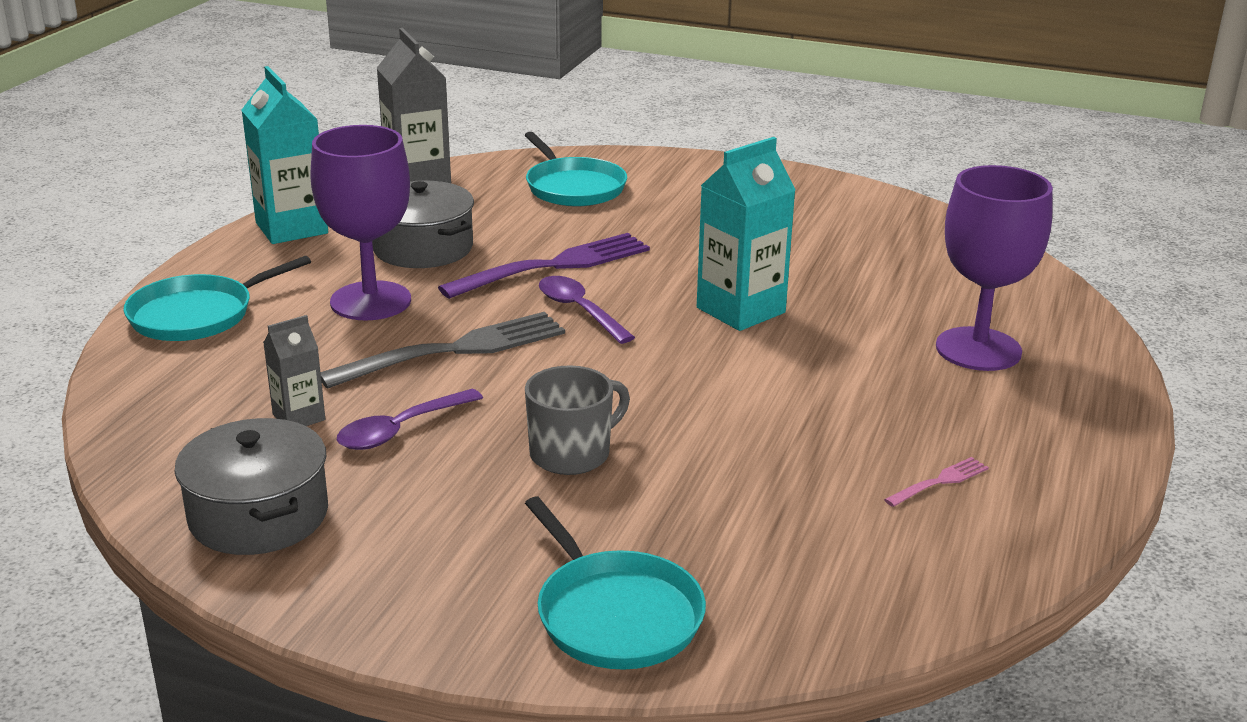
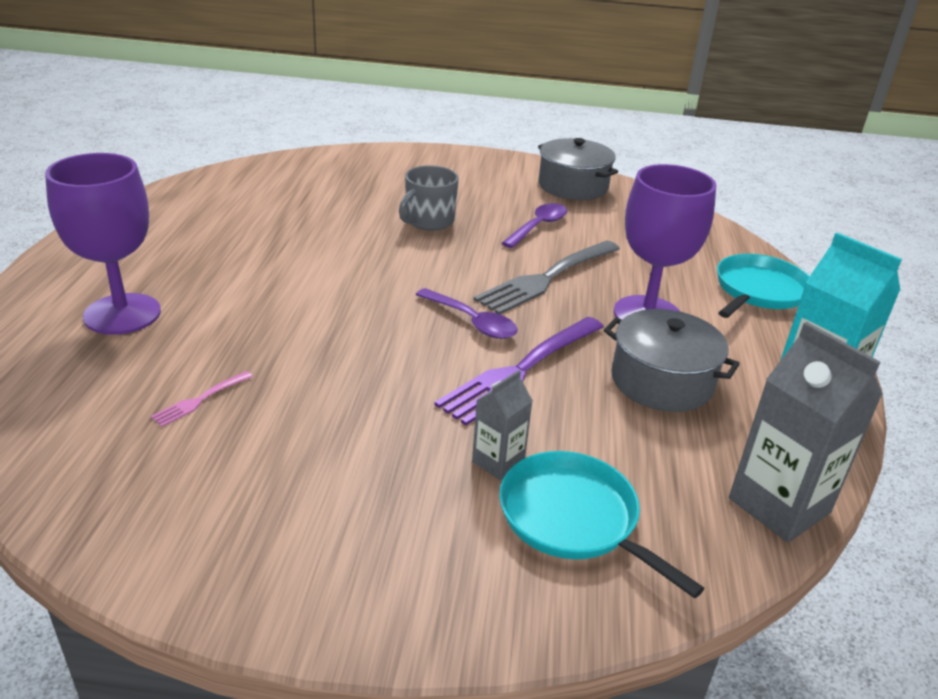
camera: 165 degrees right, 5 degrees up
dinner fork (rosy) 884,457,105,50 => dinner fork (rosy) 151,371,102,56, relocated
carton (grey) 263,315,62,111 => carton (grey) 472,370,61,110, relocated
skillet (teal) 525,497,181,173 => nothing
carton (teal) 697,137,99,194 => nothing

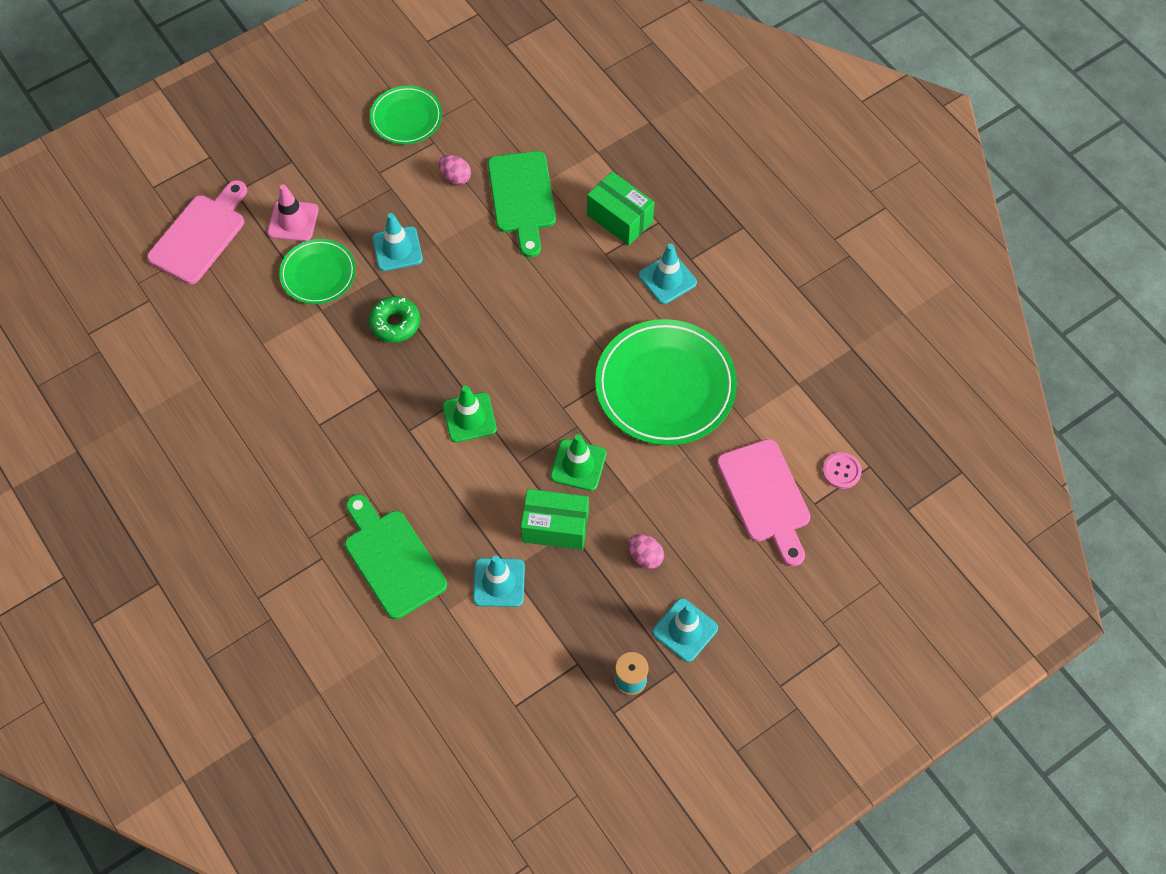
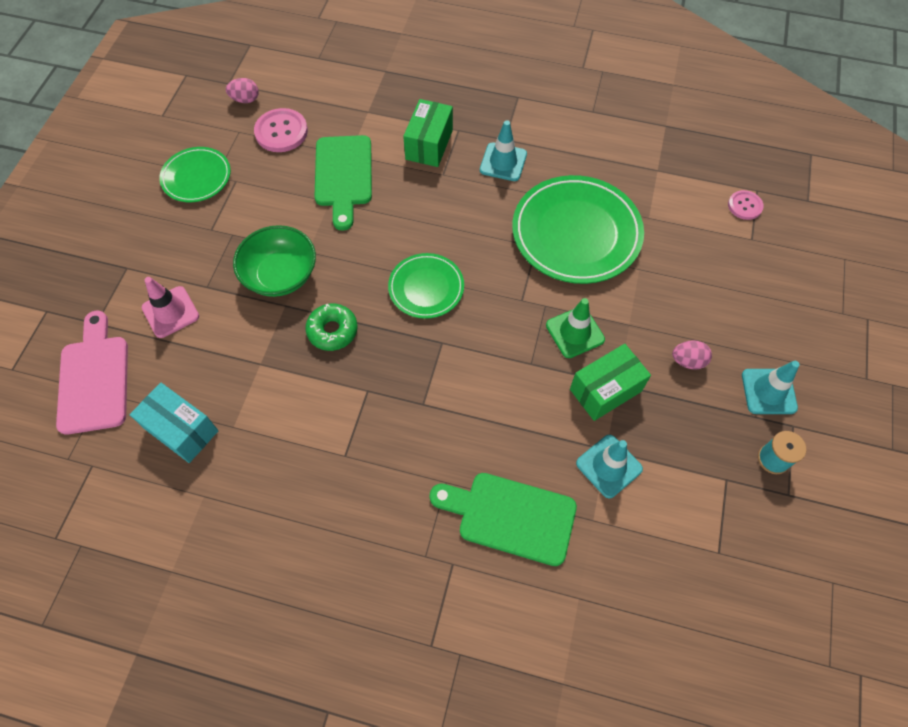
camera: 40 degrees left, 0 degrees up
nothing => package (teal) 130,383,89,80
egg shape (rosy) 439,155,32,30 => egg shape (rosy) 226,78,33,25, relocated
traffic cone (teal) 372,213,51,58 => bowl (emerald) 233,225,83,72
nothing => button (rosy) 254,108,54,44
cutting board (emerald) 488,151,68,107 => cutting board (emerald) 314,135,58,96, 45 degrees clockwise
flat dish (emerald) 279,239,77,65 => flat dish (emerald) 388,253,76,66, relocated
package (emerald) 587,171,67,75 => package (emerald) 403,99,50,68, 75 degrees counterclockwise
traffic cone (emerald) 443,386,54,56 => nothing
cutting board (rosy) 717,439,93,128 => nothing

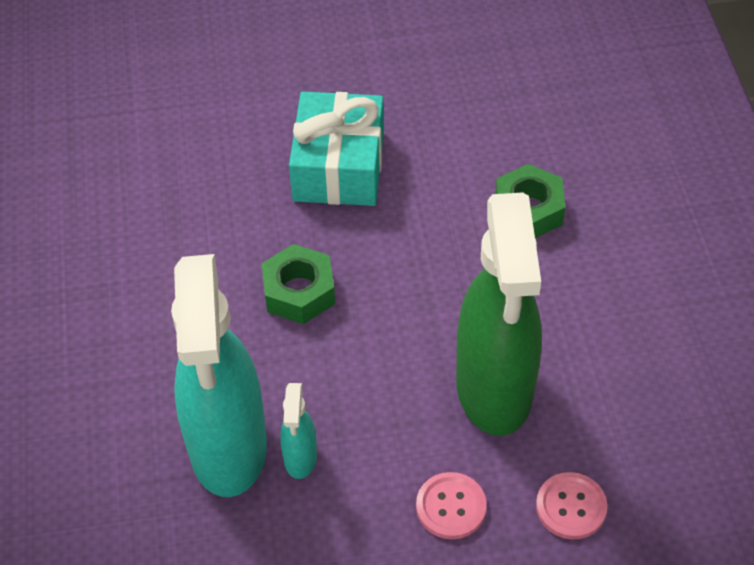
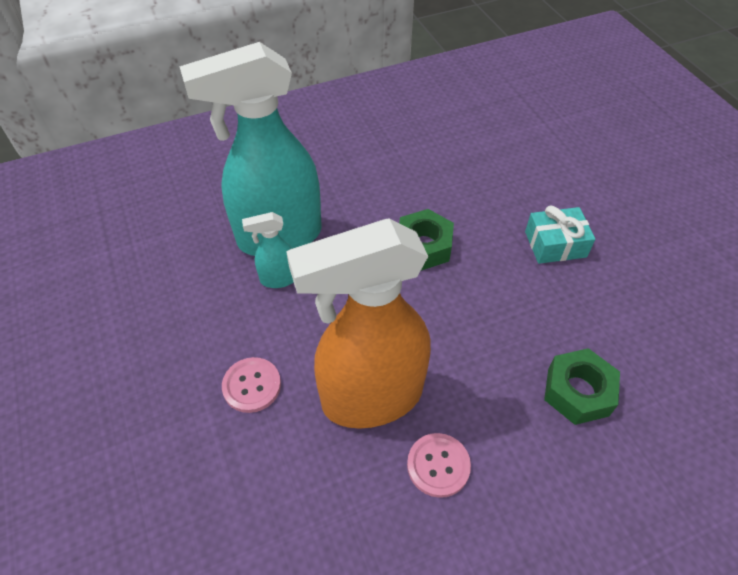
camera: 75 degrees right, 0 degrees up
spray cleaner (emerald) 456,192,86,244 => spray cleaner (orange-coloured) 286,218,145,211
button (rosy) 536,472,71,68 => button (rosy) 407,433,64,65, relocated
wrapped gift (teal) 289,91,95,115 => wrapped gift (teal) 525,205,71,59, x0.62

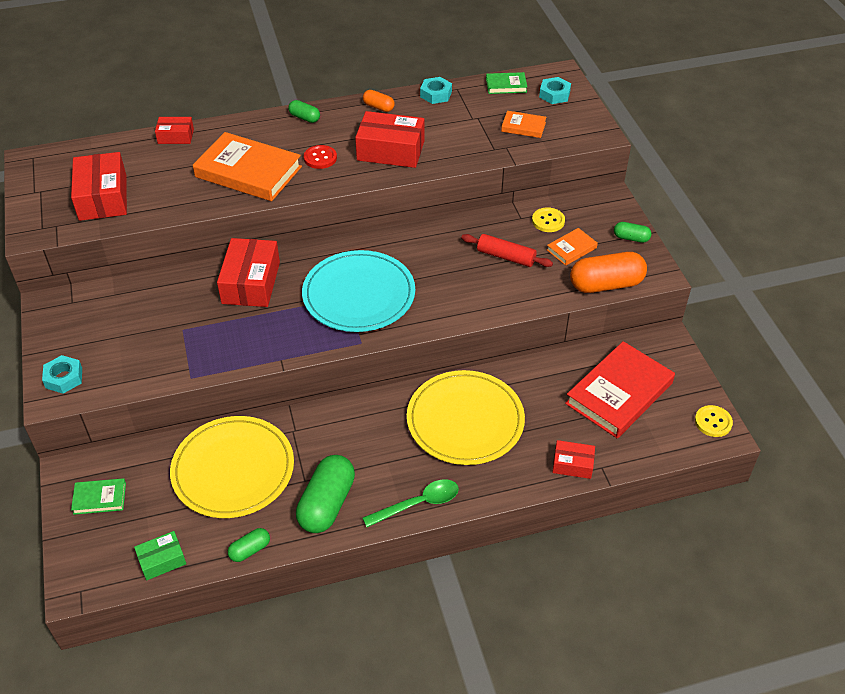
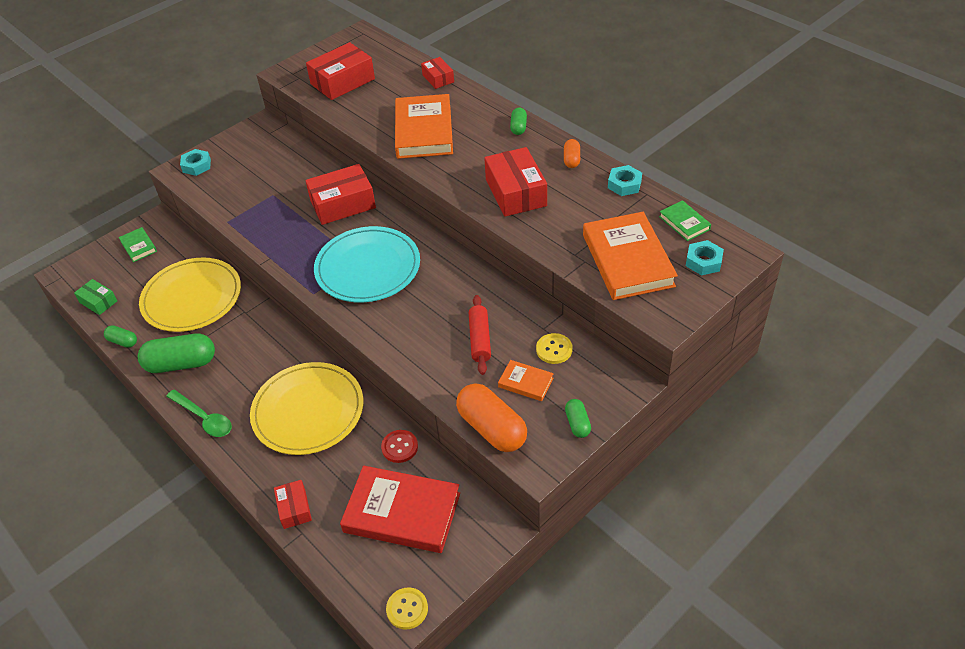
camera: 65 degrees right, 0 degrees up
button (crimson) 304,145,33,24 => button (crimson) 381,430,37,33, relocated
hardback (orange-coloured) 501,111,45,27 => hardback (orange-coloured) 583,212,95,88, x2.11

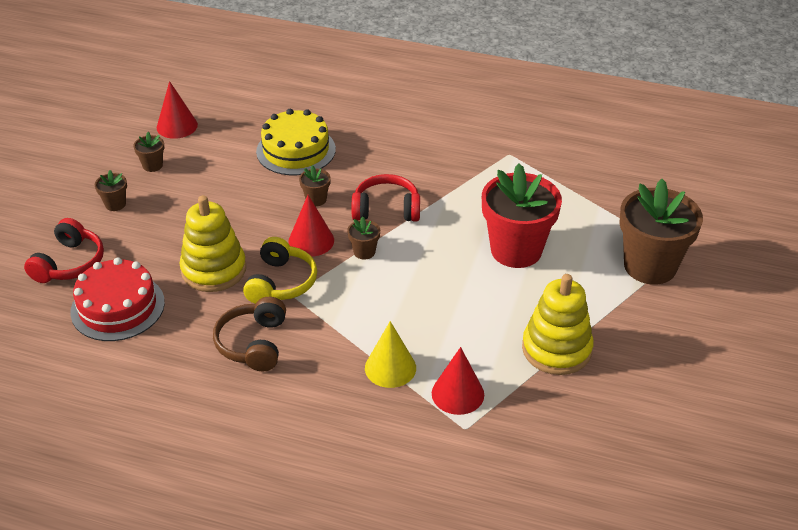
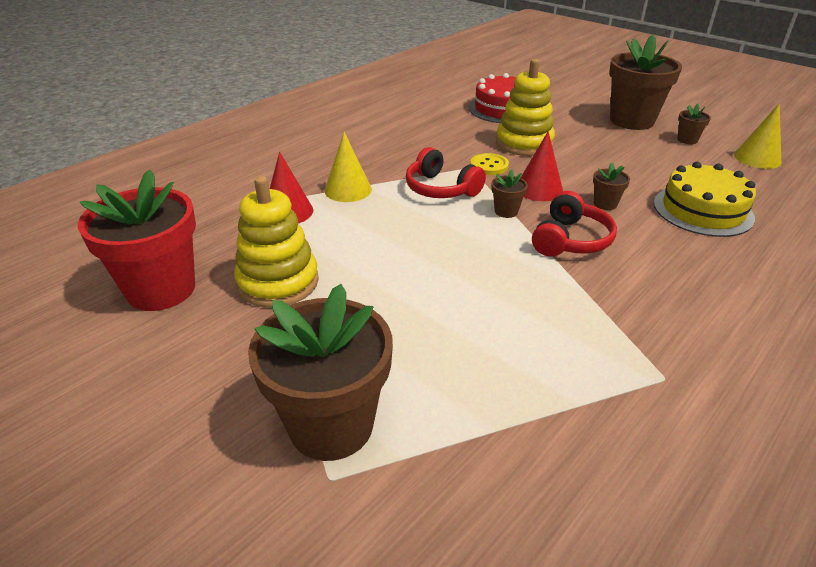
camera: 115 degrees right, 5 degrees down
flower pot (crimson) 482,164,80,104 => flower pot (crimson) 78,169,118,142, relocated
headset (crimson) 24,218,80,65 => headset (crimson) 406,147,80,51, relocated
headset (golden) 243,237,74,67 => button (golden) 470,153,39,22
flower pot (brown) 95,170,32,41 => flower pot (brown) 609,35,73,95, x2.37
cone shape (crimson) 157,81,41,58 => cone shape (golden) 734,103,47,66
headset (brown) 213,297,73,74 => nothing

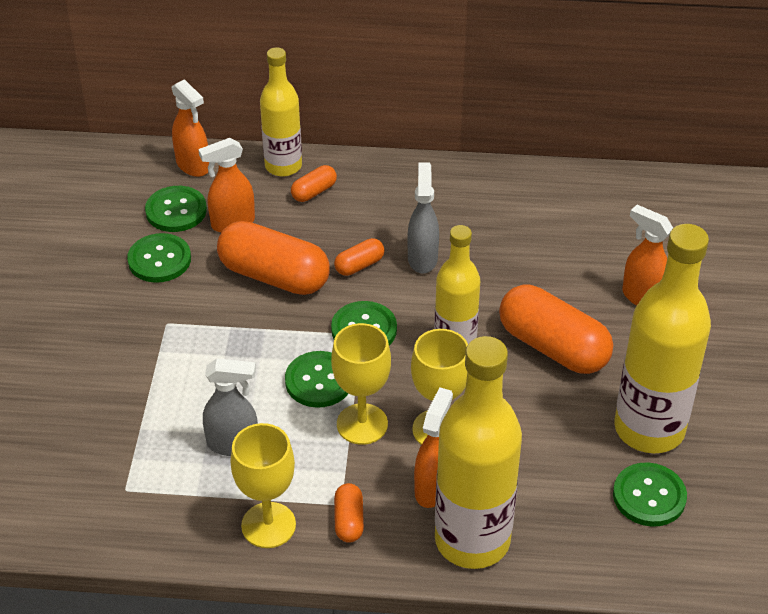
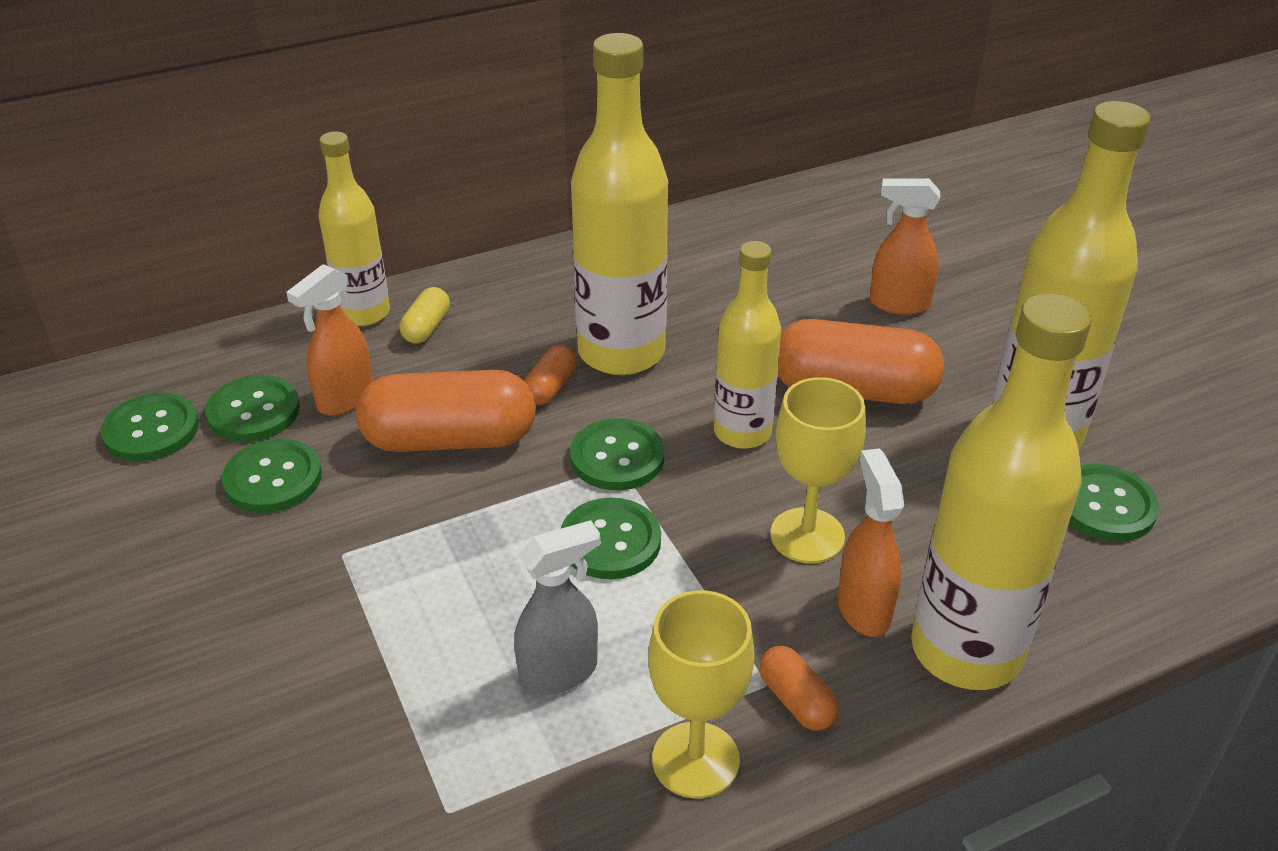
camera: 30 degrees left, 5 degrees down
nothing => button (emerald) 101,393,98,69
pill shape (orange-coloured) 291,165,46,37 => pill shape (golden) 400,287,50,57
spray cleaner (grey) 407,162,32,111 => bottle (golden) 571,33,97,342
spray cleaner (orange-coloured) 172,79,37,98 => nothing
chalice (golden) 331,323,60,122 => nothing

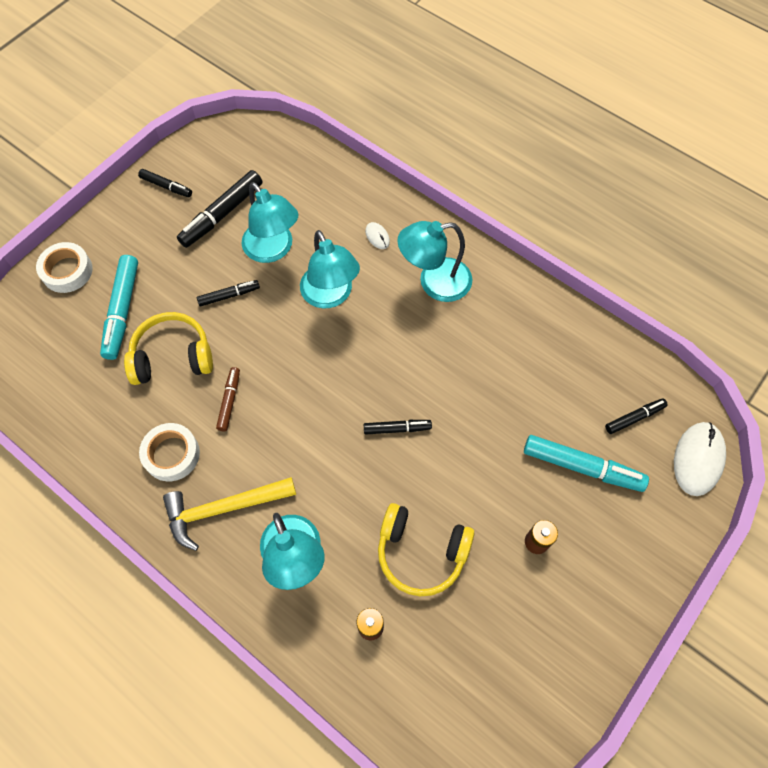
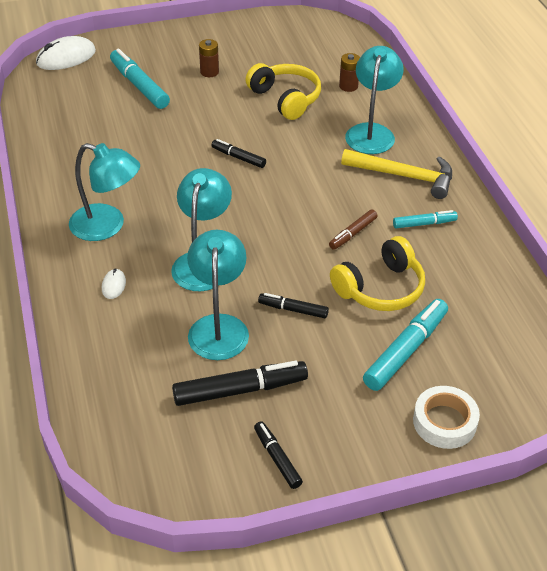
camera: 145 degrees left, 20 degrees down
headset (golden) 124,312,89,73 => headset (golden) 330,236,95,75, 60 degrees counterclockwise
roll of tape (snow-white) 139,423,61,58 => marker pen (teal) 393,210,65,18
marker pen (jet-black) 605,398,63,36 => nothing

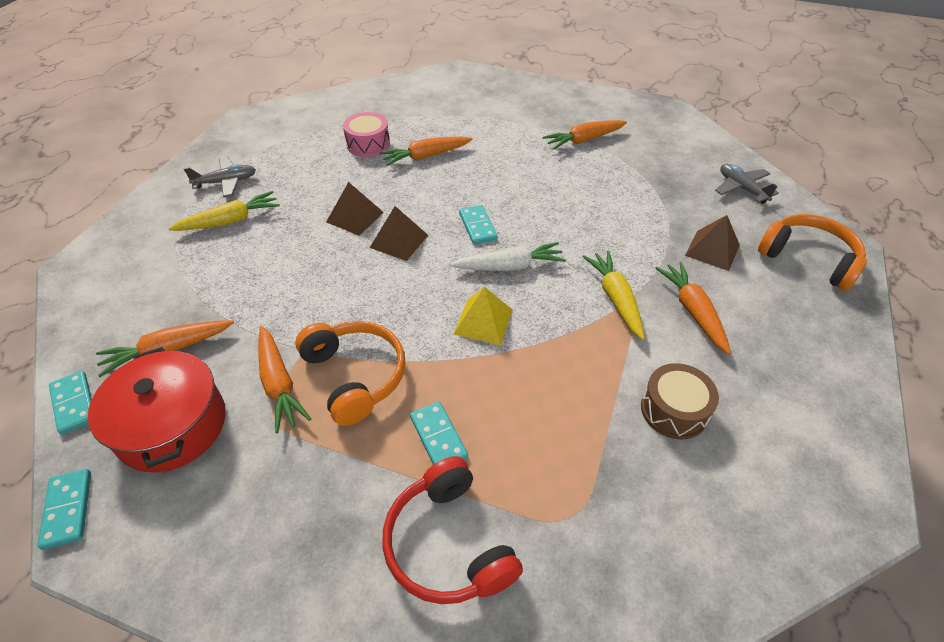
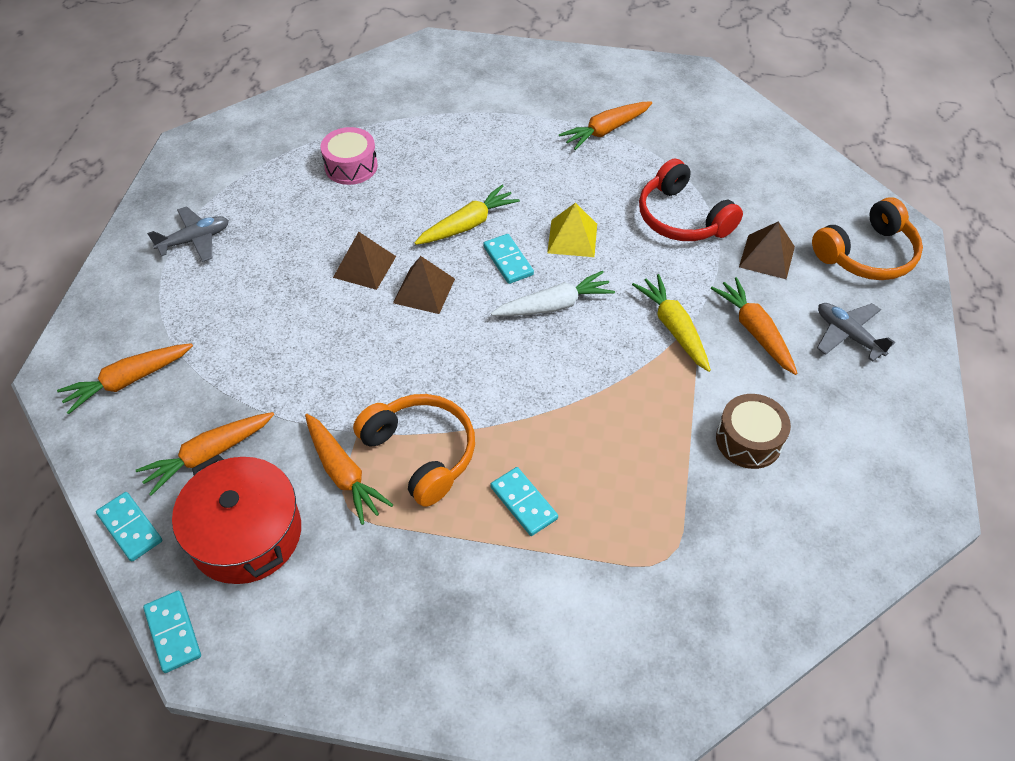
camera: 10 degrees left, 5 degrees up
toy carrot (orange-coloured) 380,137,92,29 => toy carrot (orange-coloured) 57,343,136,71, relocated
toy carrot (golden) 168,191,112,40 => toy carrot (golden) 414,185,106,60, relocated
solid pyramid (golden) 453,287,60,58 => solid pyramid (golden) 547,203,50,54, relocated
headset (crimson) 382,456,141,148 => headset (crimson) 639,159,104,82, relocated
headset (orange-coloured) 758,214,109,77 => headset (orange-coloured) 812,197,111,83, 120 degrees clockwise
toy plane (grey) 715,164,64,40 => toy plane (grey) 817,303,78,59, relocated

